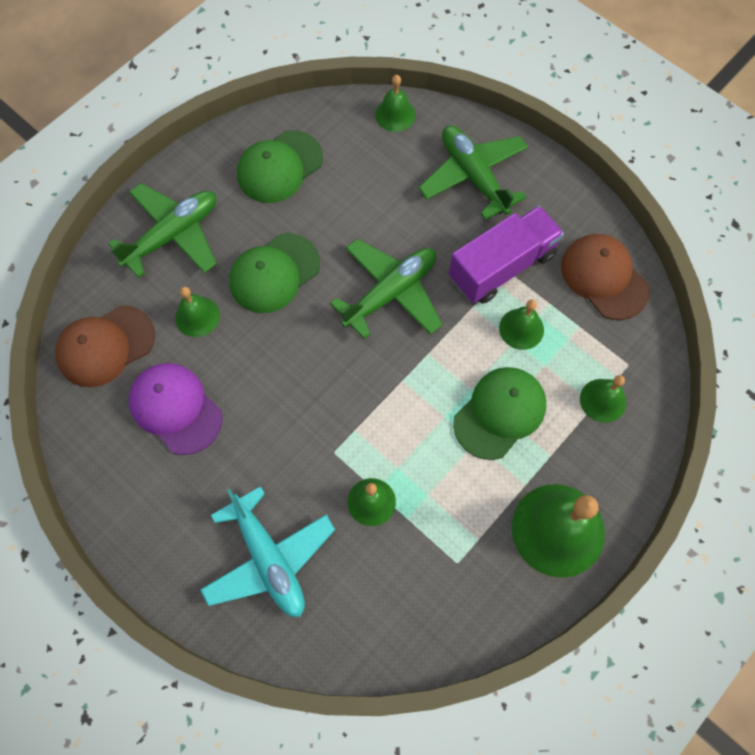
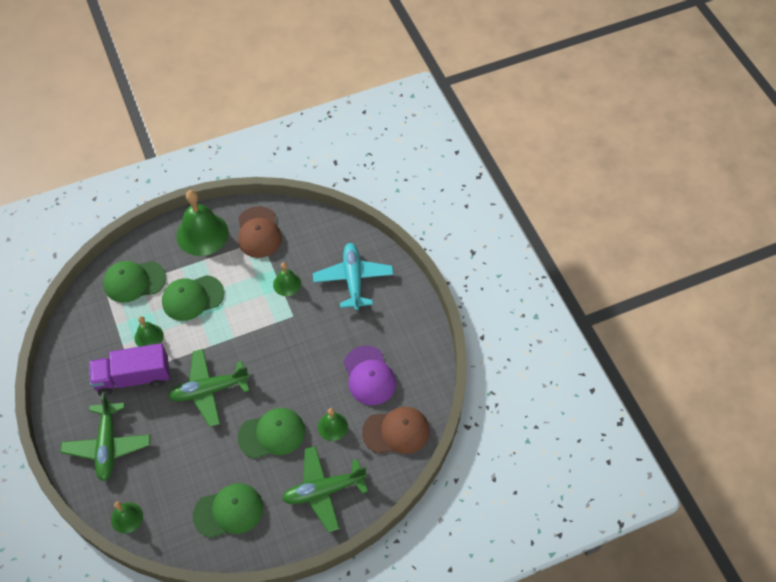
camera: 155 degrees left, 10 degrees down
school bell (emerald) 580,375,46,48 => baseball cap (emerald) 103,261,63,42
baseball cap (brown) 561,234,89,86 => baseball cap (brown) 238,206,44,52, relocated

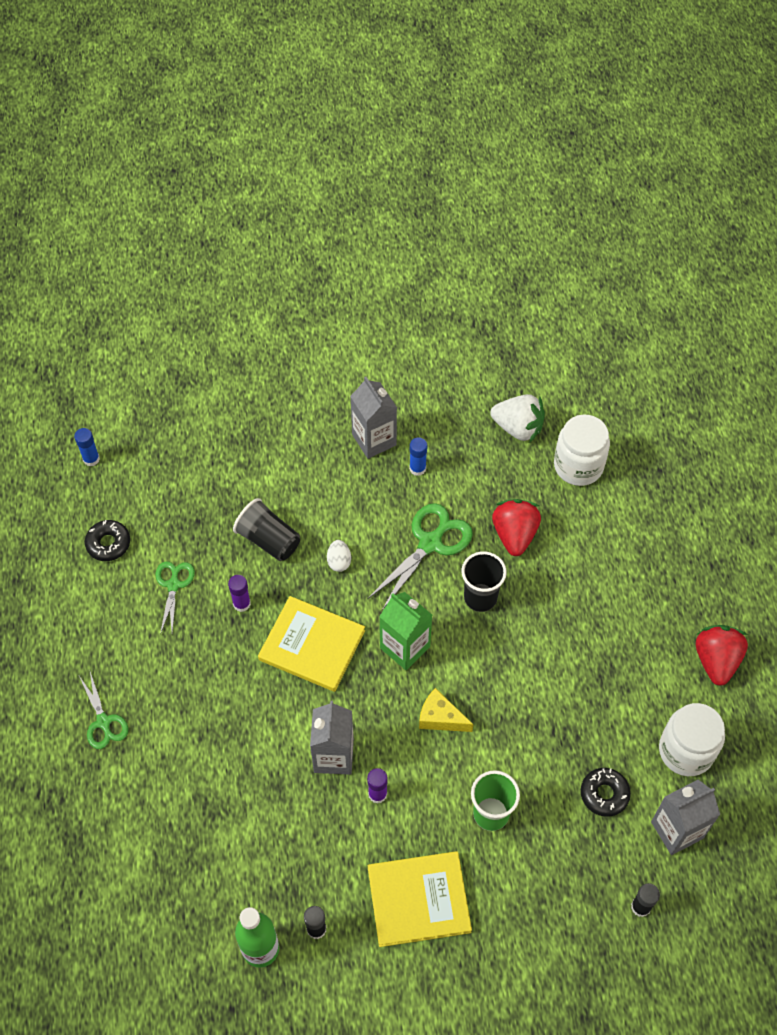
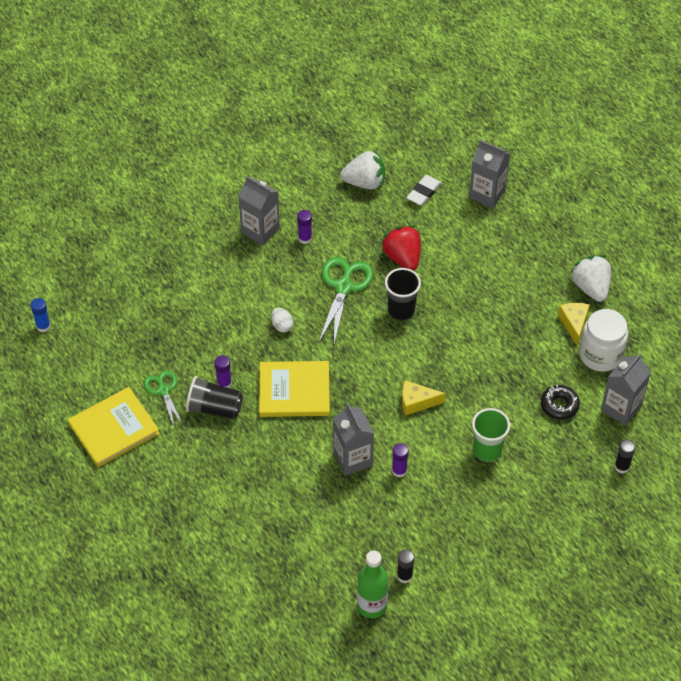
camera: 25 degrees left, 5 degrees down
hardback (golden) 368,851,104,96 => hardback (golden) 68,387,92,80, relocated
tumbler (jet-black) 233,498,67,63 => tumbler (jet-black) 186,376,57,43, relocated
stick of glue (cobalt) 409,437,19,39 => stick of glue (royal purple) 297,210,15,34
jam jar (snow-white) 554,414,56,72 => eraser (snow-white) 406,175,36,31
nothing => carton (grey) 469,140,41,68
nothing => cheese (golden) 558,303,32,43
toy strawberry (crimson) 696,625,52,61 => toy strawberry (snow-white) 570,255,41,47
scissors (emerald) 79,672,49,77 => nothing
donut (jet-black) 85,520,45,41 => nothing
carton (emerald) 379,592,53,78 => nothing

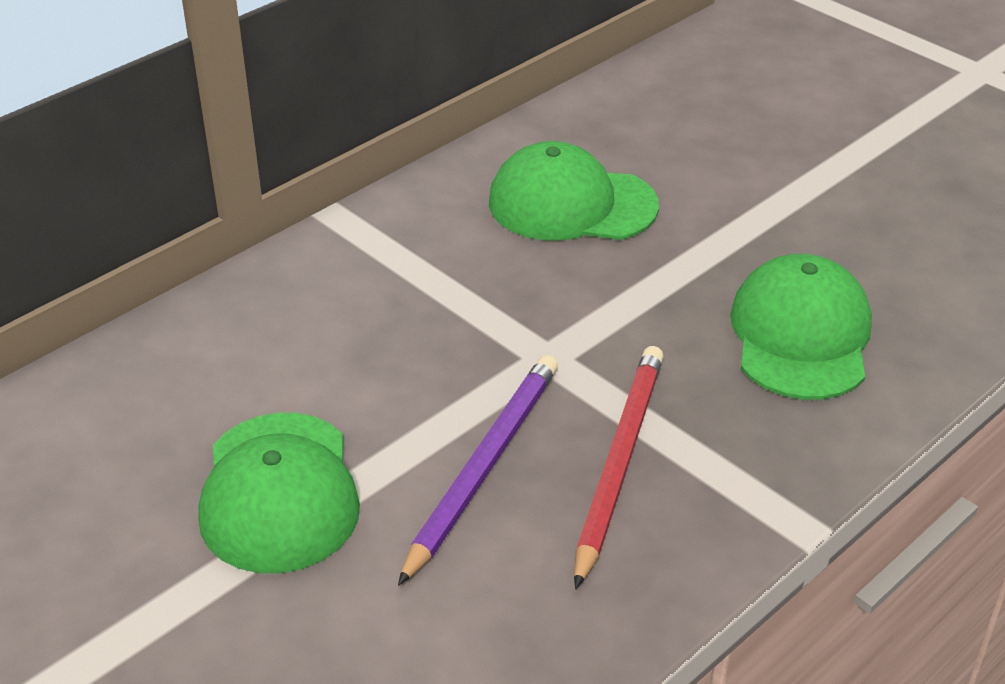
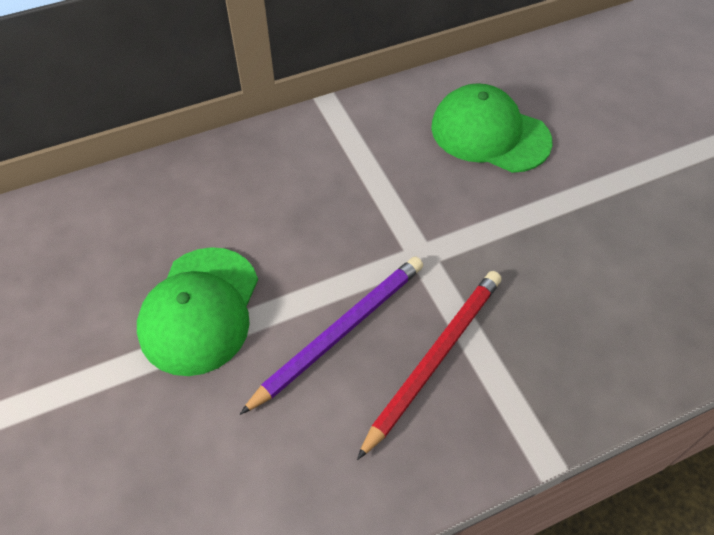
camera: 20 degrees right, 15 degrees up
baseball cap (emerald) 730,254,142,146 => nothing

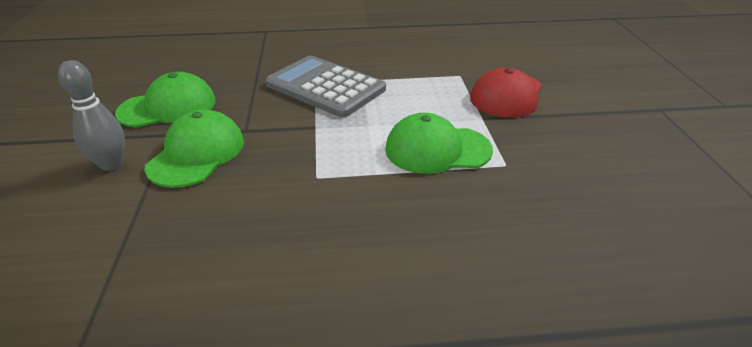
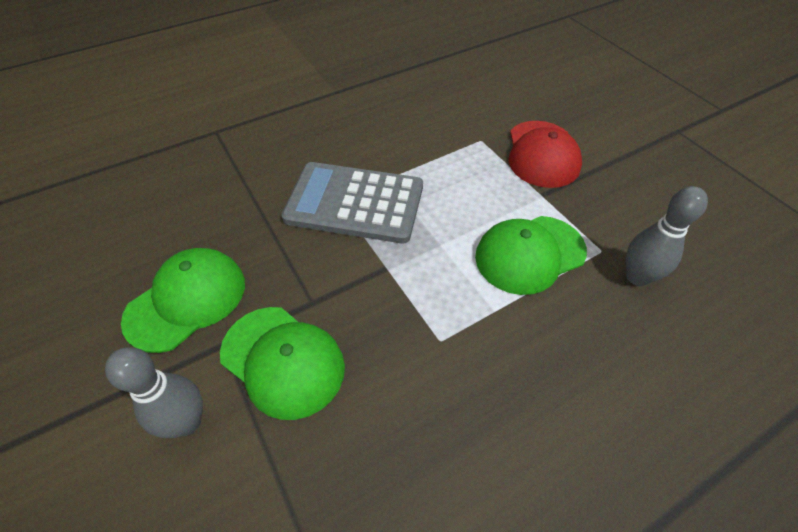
camera: 25 degrees left, 15 degrees up
baseball cap (emerald) 145,109,99,79 => baseball cap (emerald) 220,307,125,113, 135 degrees clockwise
nothing => skittle (grey) 626,186,82,100

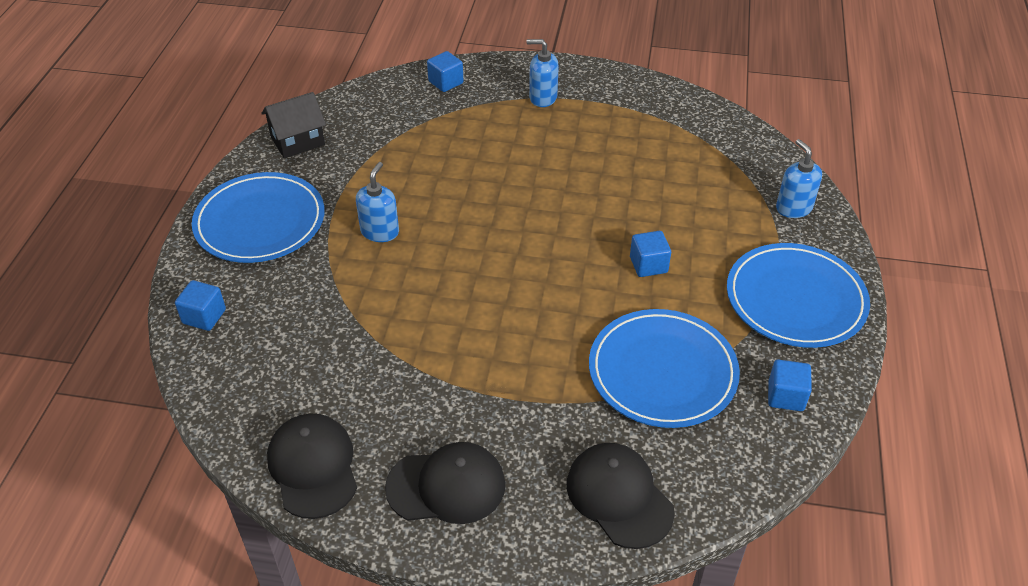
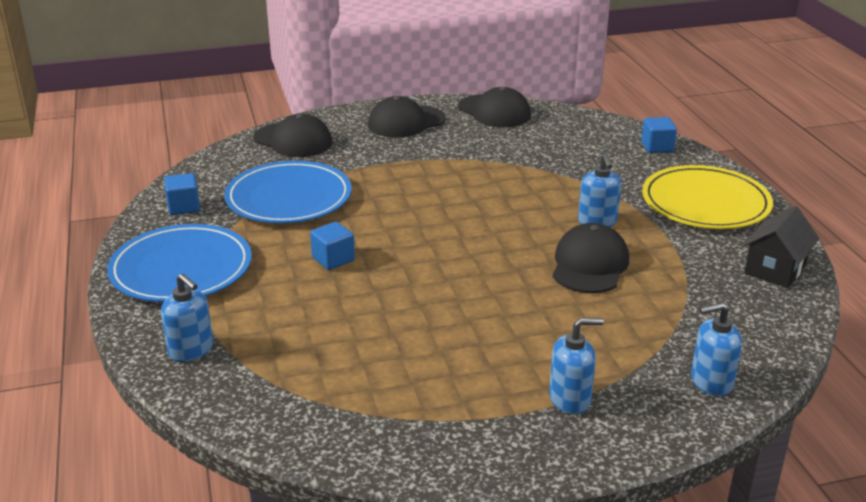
camera: 155 degrees right, 15 degrees down
nothing => baseball cap (jet-black) 553,223,76,70
flat dish (cobalt) 192,172,132,91 => flat dish (golden) 642,165,131,64
block (cobalt) 427,51,37,41 => soap pump (cobalt) 691,302,51,94

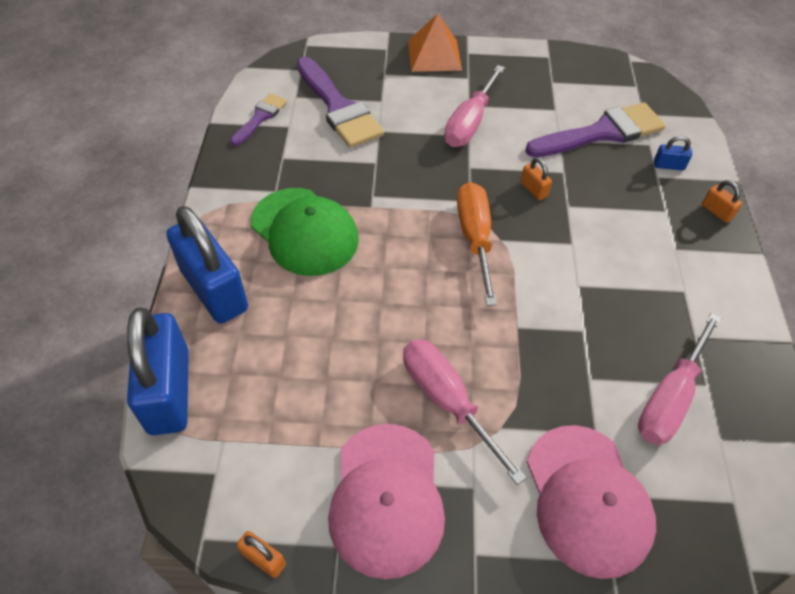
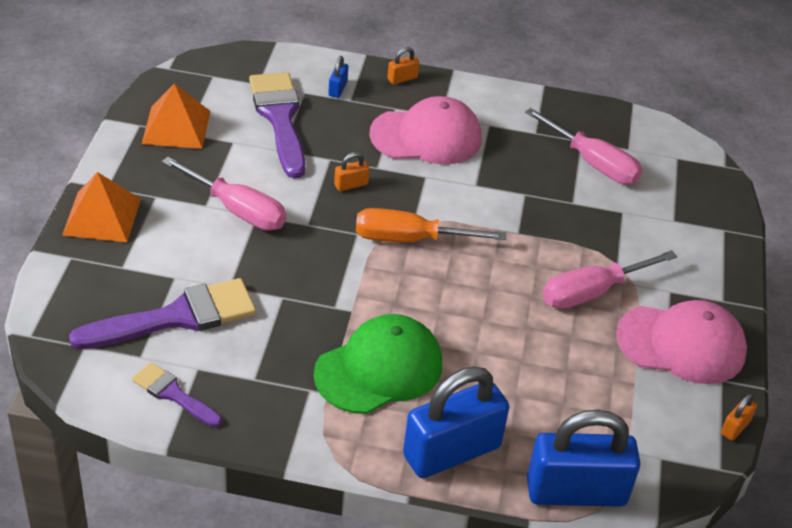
camera: 85 degrees left, 10 degrees down
nothing => solid pyramid (orange-coloured) 142,83,68,66
baseball cap (rosy) 527,425,129,154 => baseball cap (rosy) 369,96,113,68, relocated

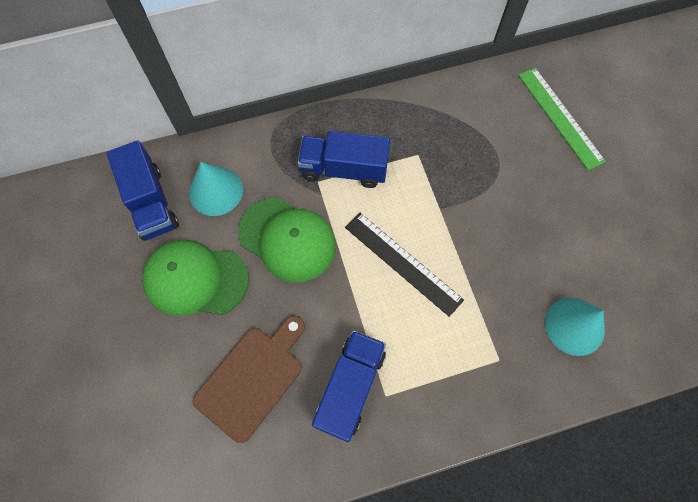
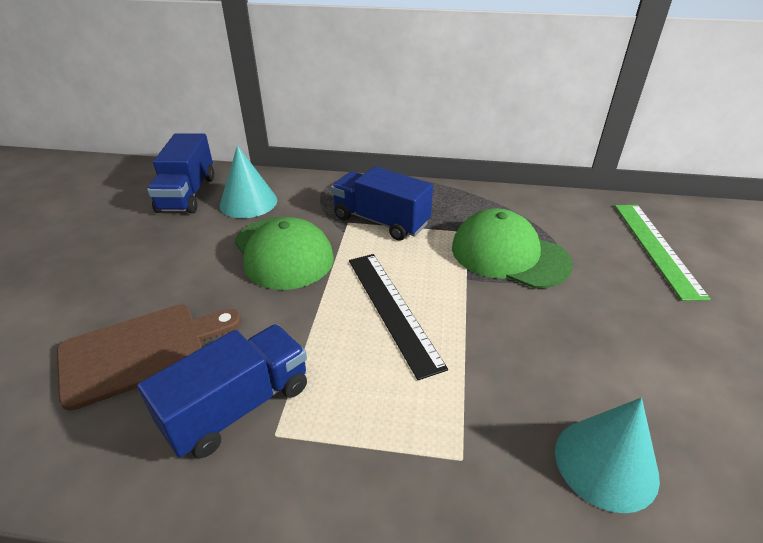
camera: 25 degrees right, 30 degrees down
baseball cap (emerald) 142,240,107,76 => baseball cap (emerald) 452,208,121,81, relocated

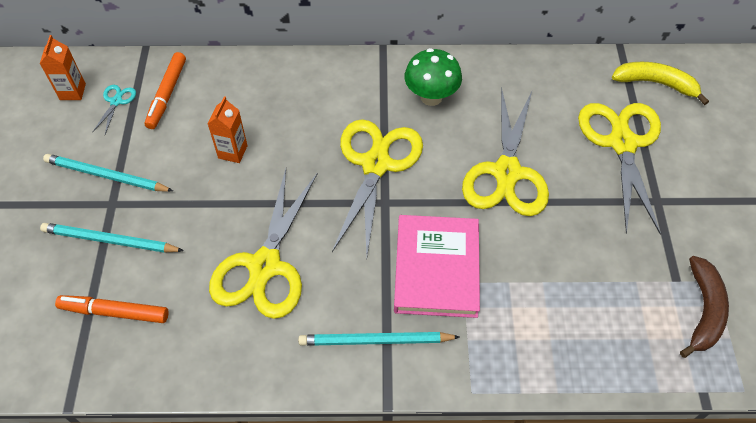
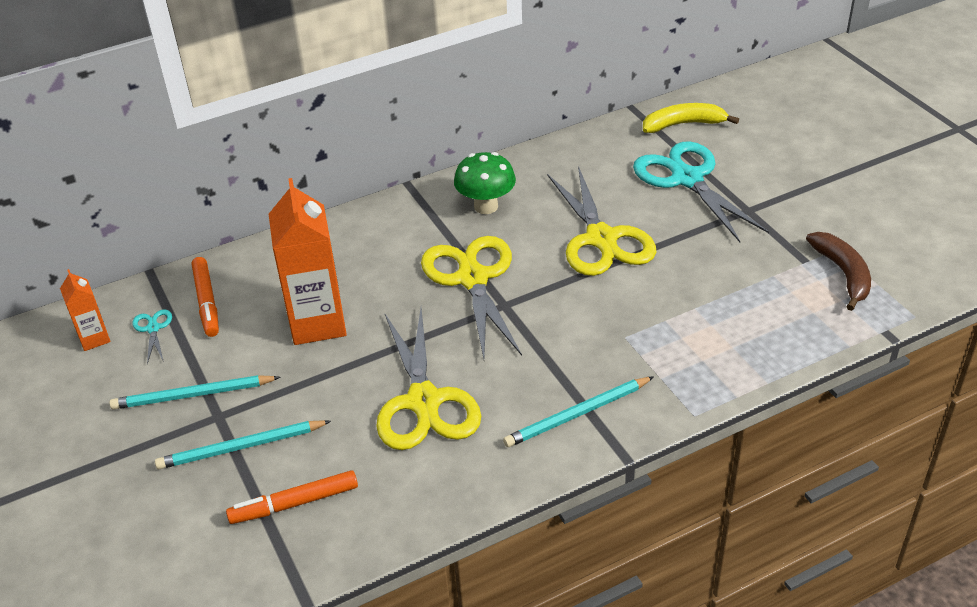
camera: 25 degrees left, 15 degrees down
carton (orange-coloured) 207,96,41,67 => carton (orange-coloured) 269,178,78,167, x1.97
scissors (golden) 578,103,83,132 => scissors (teal) 633,141,136,101
hardback (rosy) 394,215,86,103 => nothing

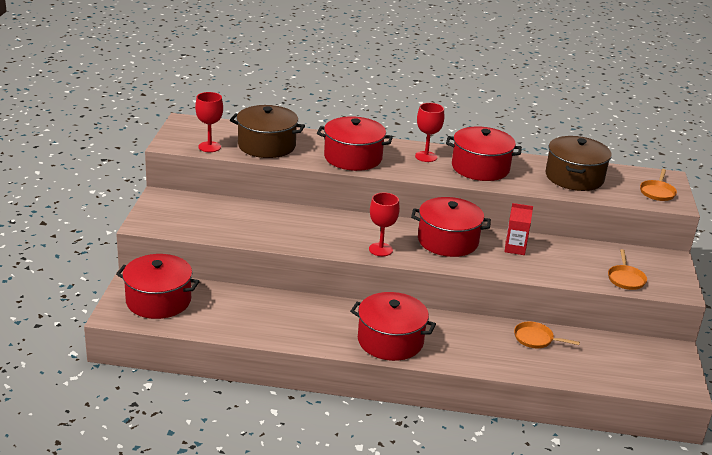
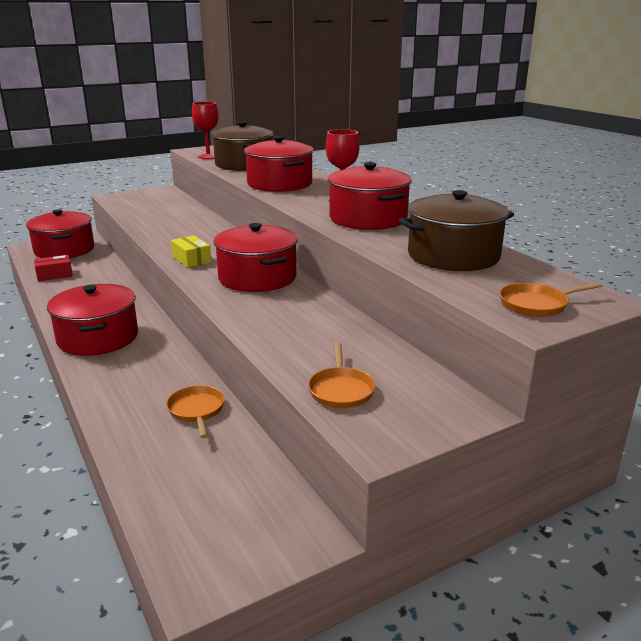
camera: 55 degrees right, 5 degrees down
nothing => package (crimson) 34,255,39,26
chalice (crimson) 369,193,31,63 => package (golden) 171,236,40,32
skillet (orange-coloured) 608,249,39,41 => skillet (orange-coloured) 308,342,67,66, 60 degrees counterclockwise
carton (crimson) 505,203,28,52 => nothing

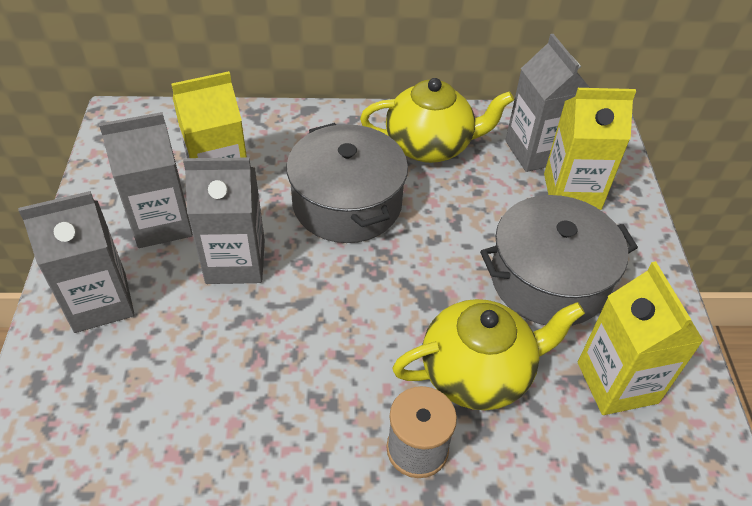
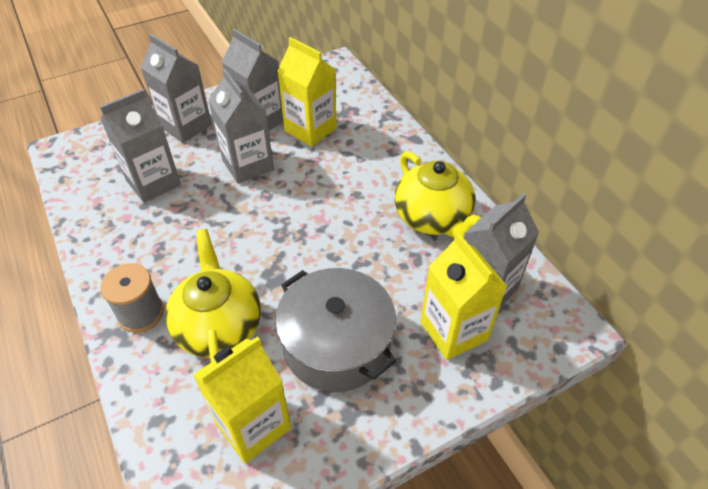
camera: 65 degrees right, 0 degrees up
nothing => carton (grey) 100,89,81,114
china teapot (golden) 392,299,193,111 => china teapot (golden) 165,229,96,133, 150 degrees counterclockwise
stockpot (grey) 286,123,122,120 => nothing

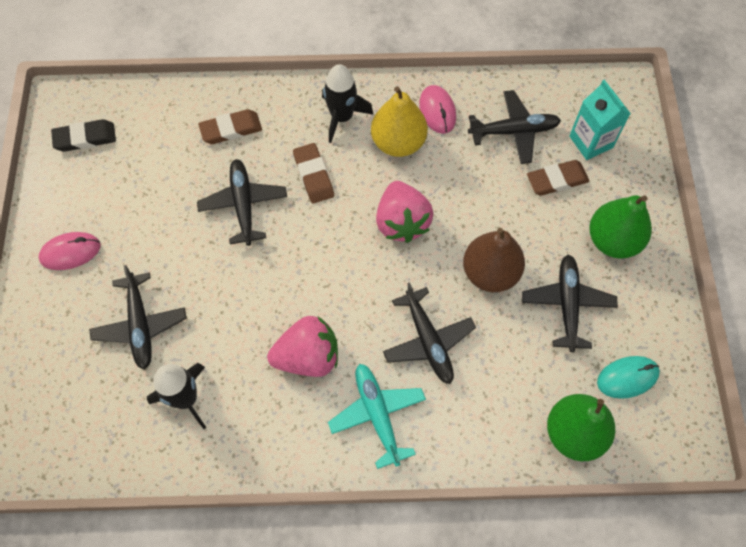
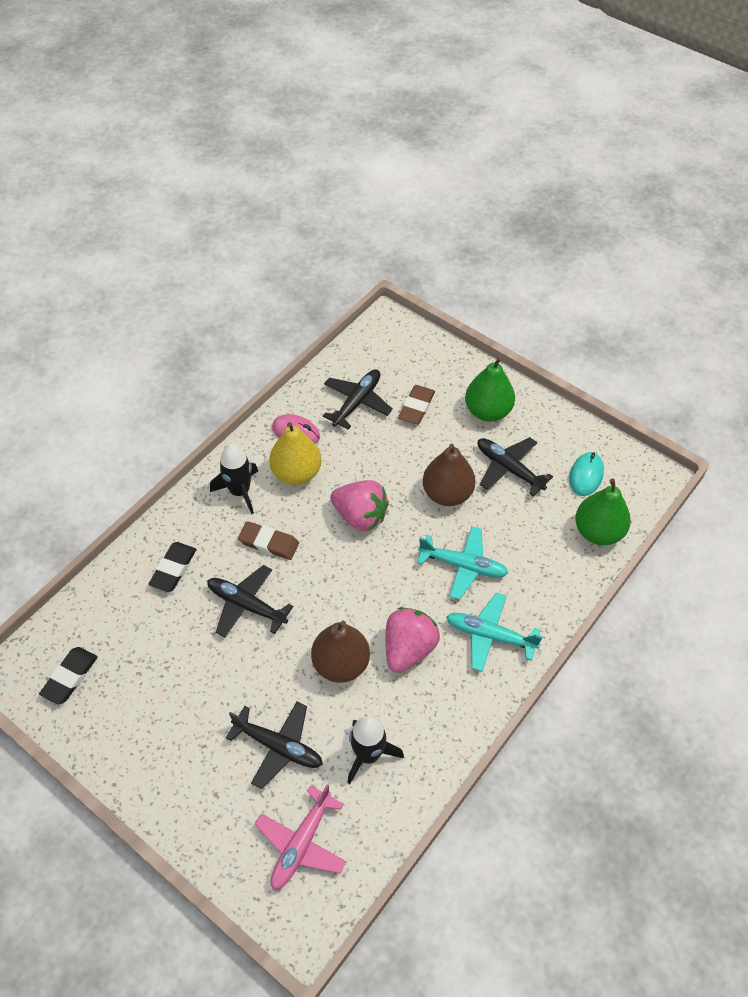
camera: 50 degrees left, 10 degrees down
eraser (brown) 198,109,64,35 => eraser (jet-black) 149,542,48,50
nothing => toy plane (rosy) 255,784,92,106
nothing => pear (brown) 311,620,59,63
toy plane (jet-black) 383,282,93,102 => toy plane (teal) 417,526,91,74
computer mouse (rosy) 39,232,62,38 => nothing
carton (teal) 569,80,62,80 => nothing

